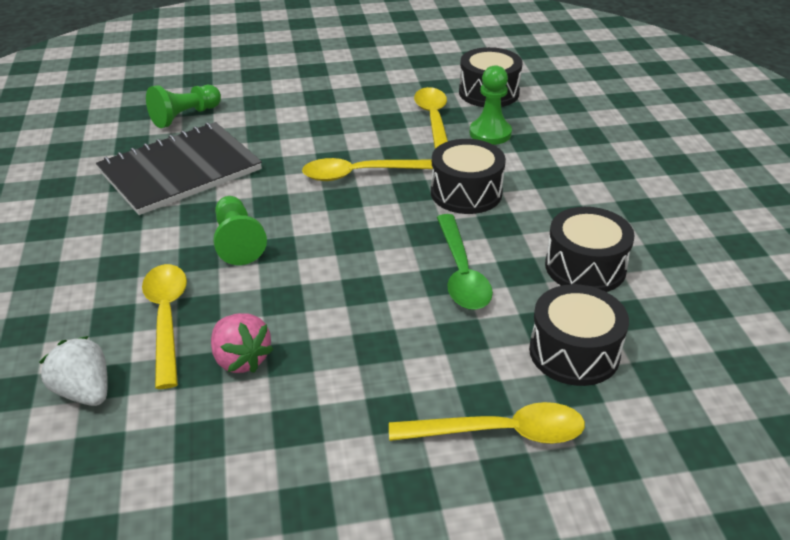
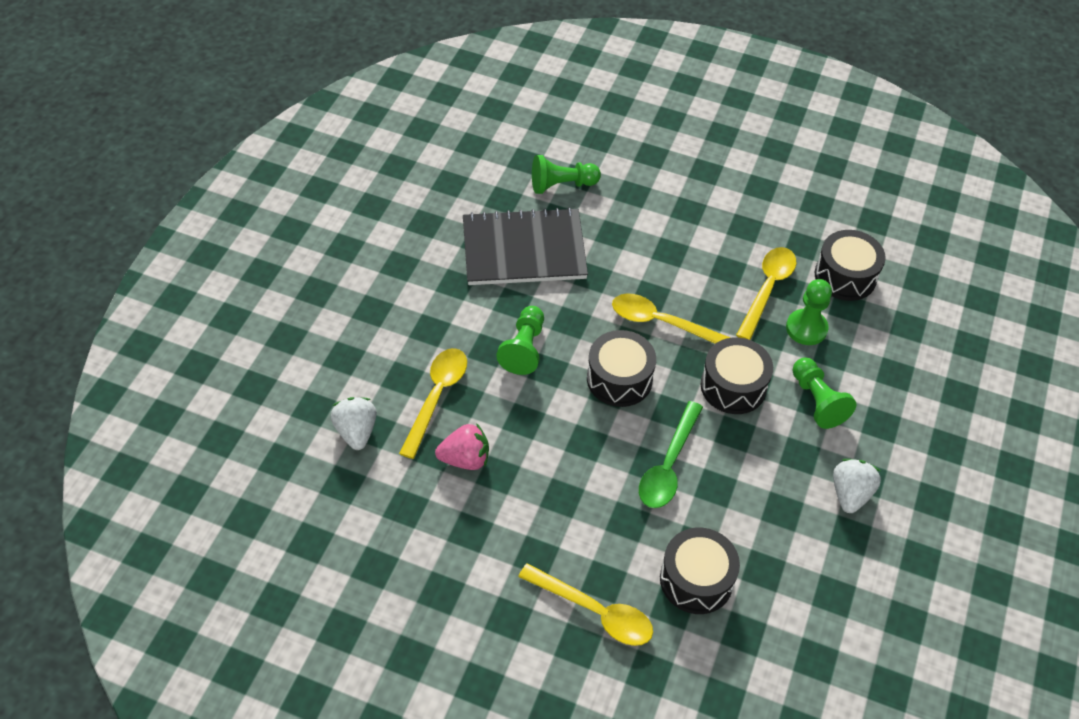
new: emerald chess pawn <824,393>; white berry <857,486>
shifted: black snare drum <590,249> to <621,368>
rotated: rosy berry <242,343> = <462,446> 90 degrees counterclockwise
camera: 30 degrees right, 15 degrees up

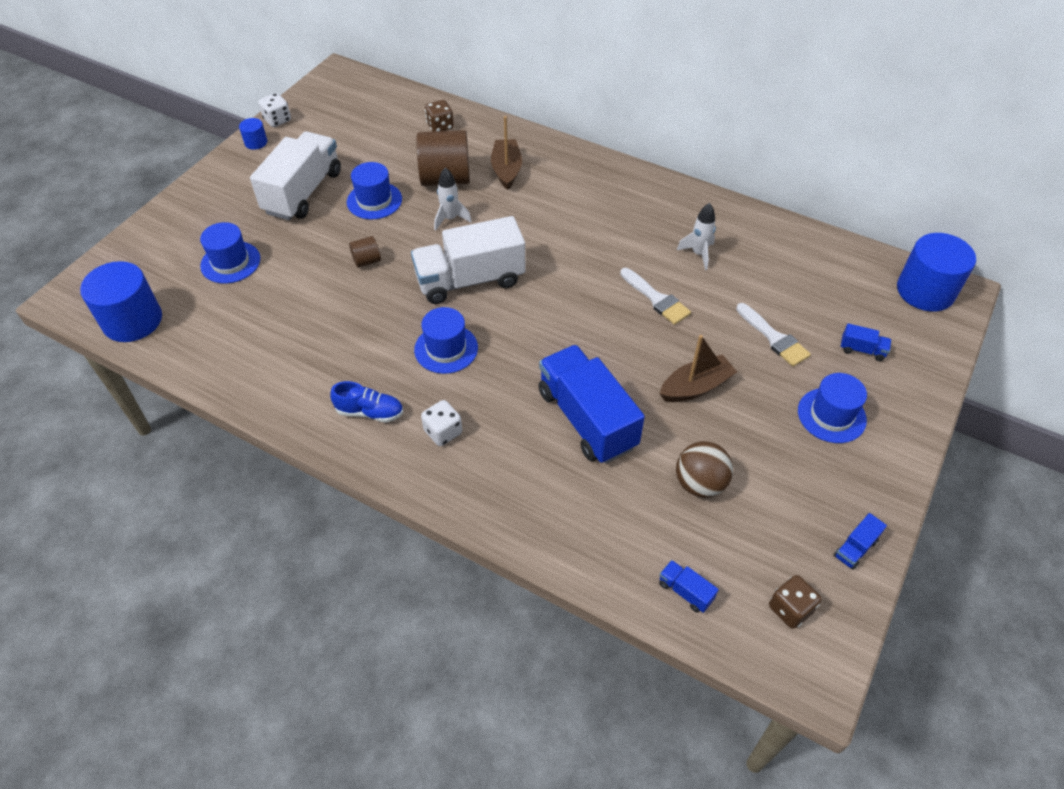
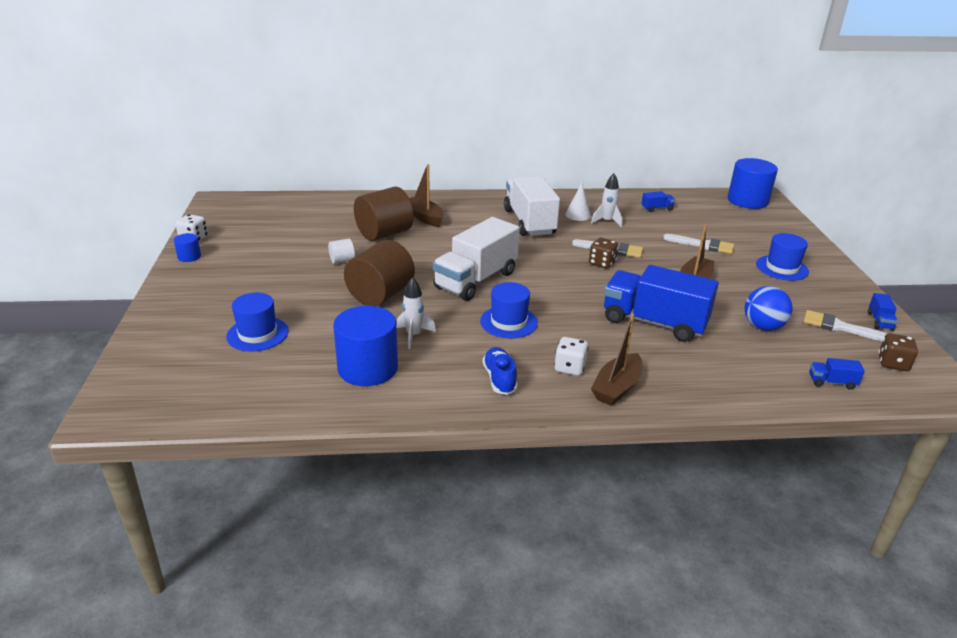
new: white cone shape <578,202>; white brush <845,325>; brown boat <616,359>
shifted: brown game die <439,116> to <604,253>; white toy truck <295,175> to <532,206>; white spaceship <453,199> to <416,313>; blue solid cylinder <121,301> to <365,346>; blue toy truck <866,342> to <658,201>
swapped: blue top hat <374,190> to white solid cylinder <341,251>
repainted: brown play ball <704,469> to blue play ball <769,308>
rotated: blue lace-up shoe <366,402> = <500,371> 75 degrees counterclockwise
scaled: brown solid cylinder <365,252> = <379,273> x2.15
camera: 35 degrees left, 20 degrees down

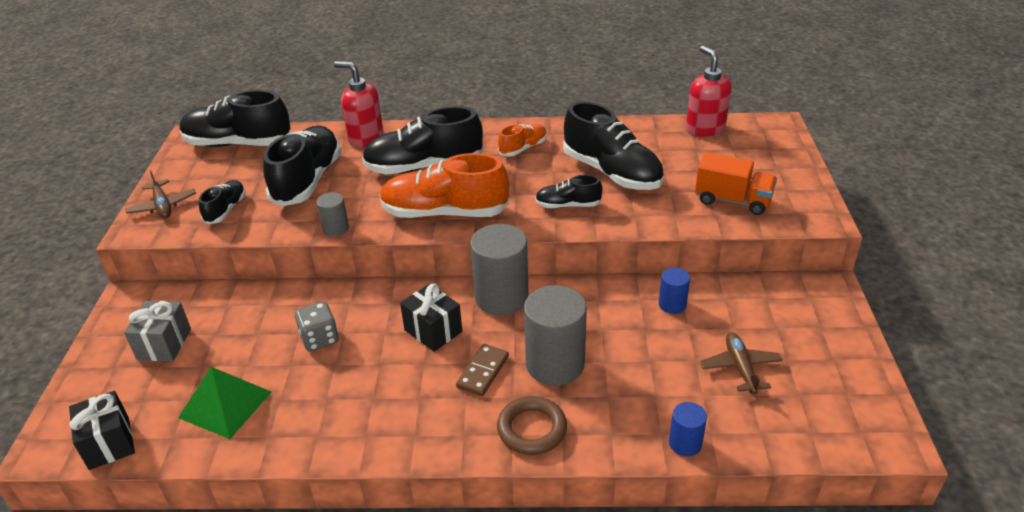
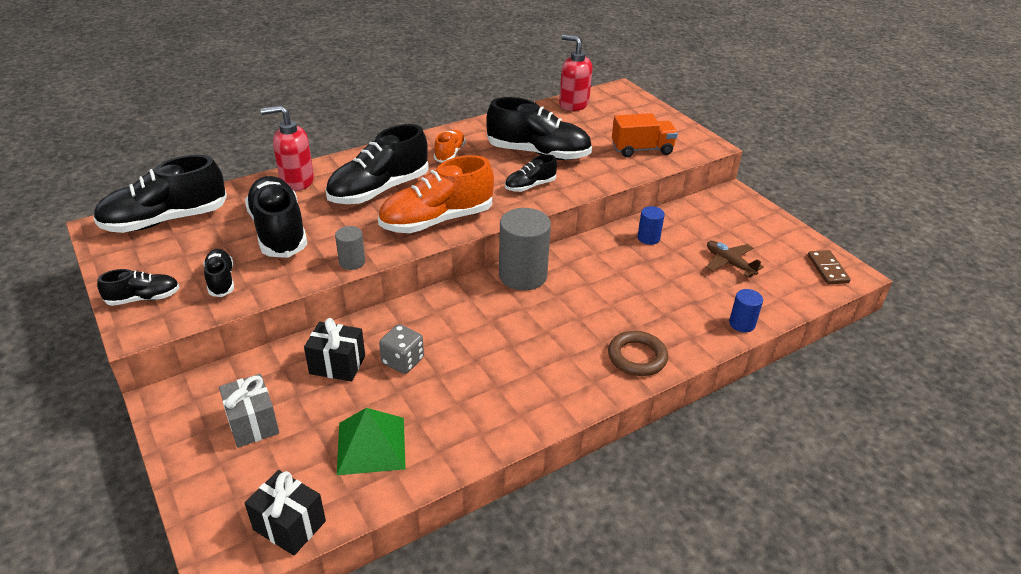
gone: gray solid cylinder <555,335>
shifted: black gift <431,318> to <334,350>; brown domino piece <482,370> to <829,267>
swapped: brown toy plane <160,194> to black lace-up shoe <138,287>
camera: 35 degrees left, 0 degrees up

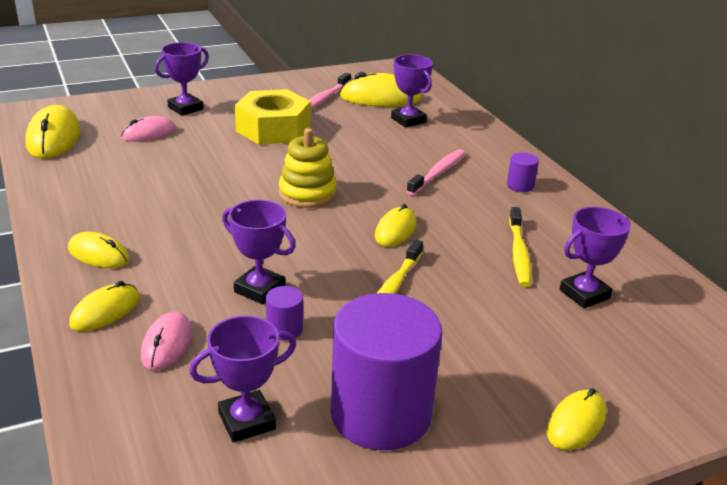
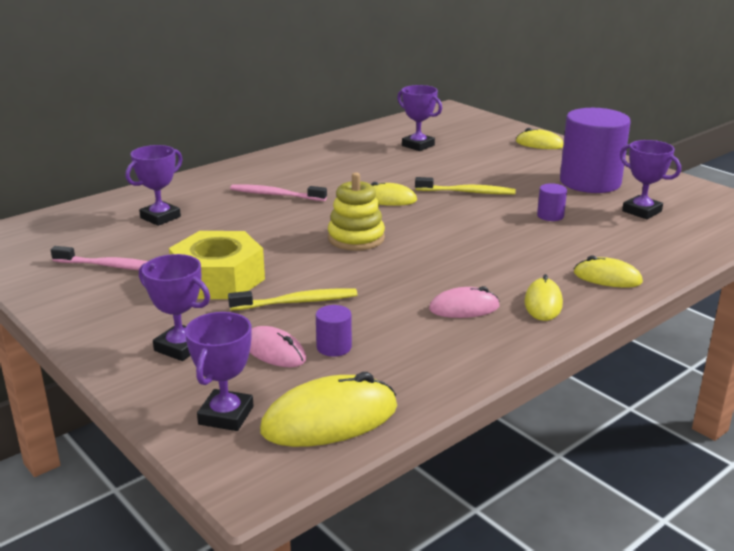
gone: bright yellow computer mouse <381,89>
shifted: purple solid cylinder <523,172> to <334,331>; purple prize cup <259,252> to <219,371>; bright yellow toothbrush <520,247> to <292,300>; rosy computer mouse <166,341> to <464,302>
camera: 105 degrees left, 5 degrees down

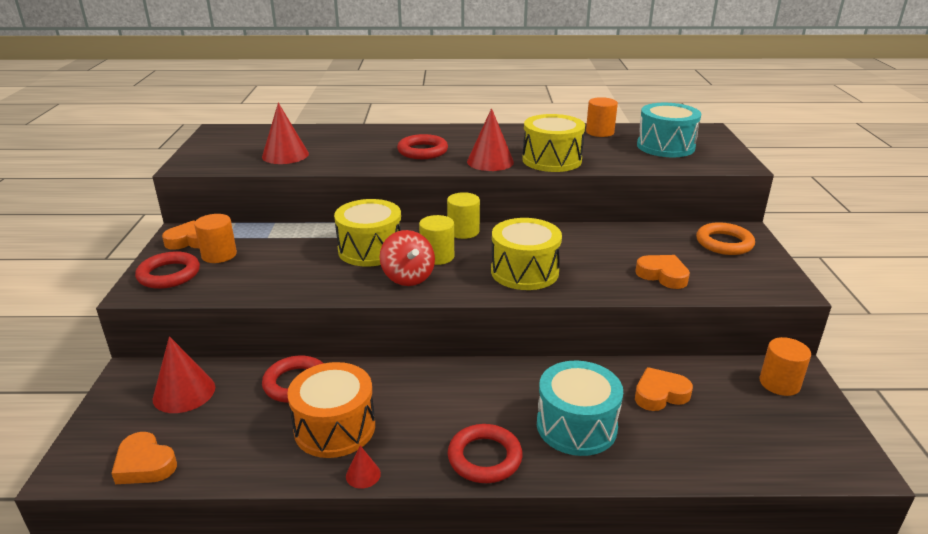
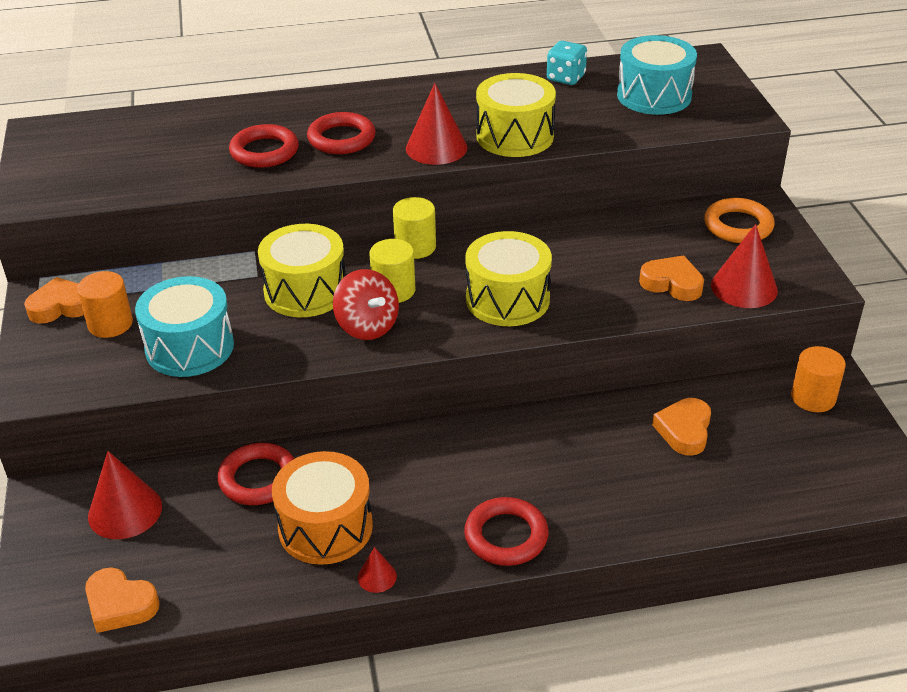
shifted: scarlet cone shape <285,133> to <744,266>; scarlet ring <167,270> to <264,146>; teal snare drum <580,408> to <184,326>
swapped: orange-coloured solid cylinder <602,117> to teal game die <567,63>
rotated: orange-coloured love heart <664,389> = <681,427> 45 degrees counterclockwise
camera: 10 degrees left, 10 degrees up

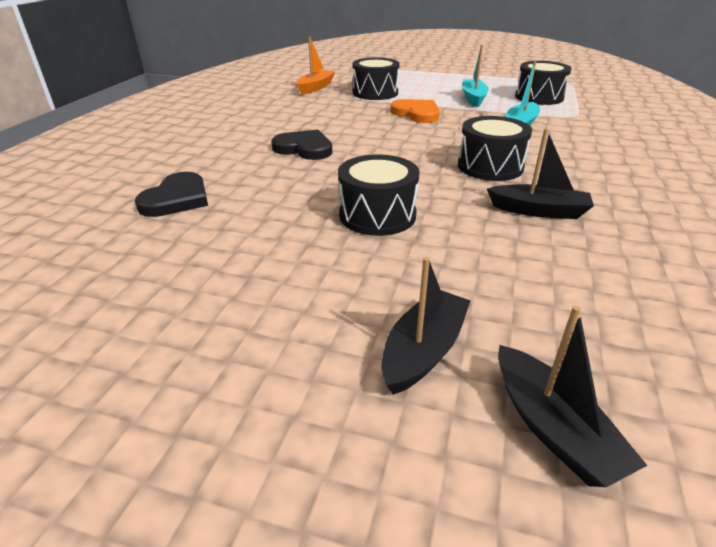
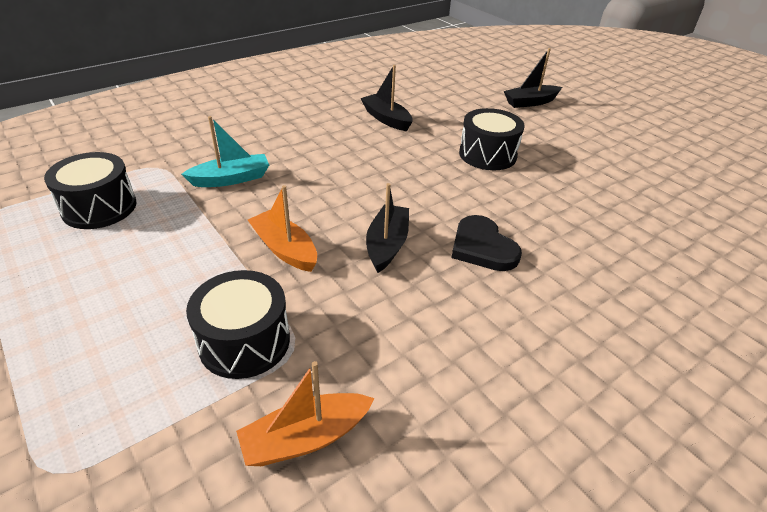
gone: teal boat <475,76>; black snare drum <495,148>; black love heart <171,194>
shifted: black boat <573,396> to <387,228>
swapped: orange-coloured love heart <415,111> to orange-coloured boat <282,228>
camera: 145 degrees left, 5 degrees up

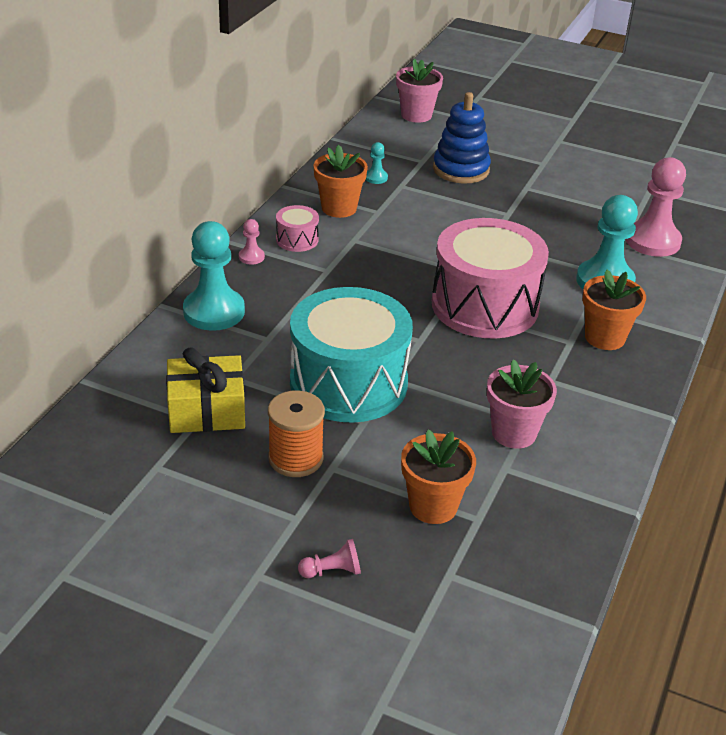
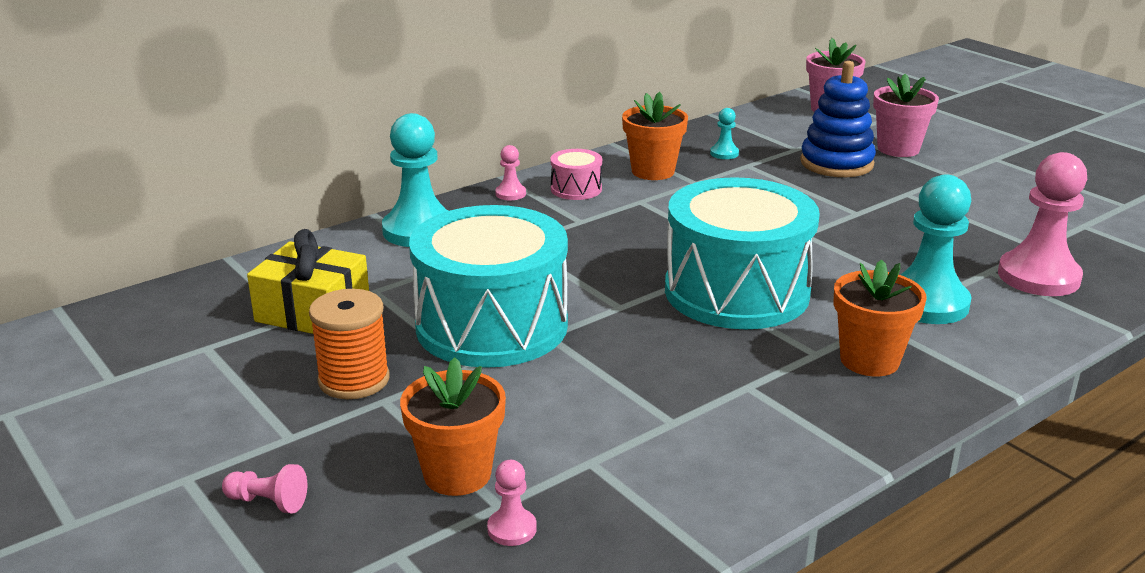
new: rosy chess pawn <512,503>
shifted: rosy flower pot <522,404> to <906,115>
repainted: rosy snare drum <490,278> to teal snare drum <742,253>
camera: 30 degrees right, 10 degrees down

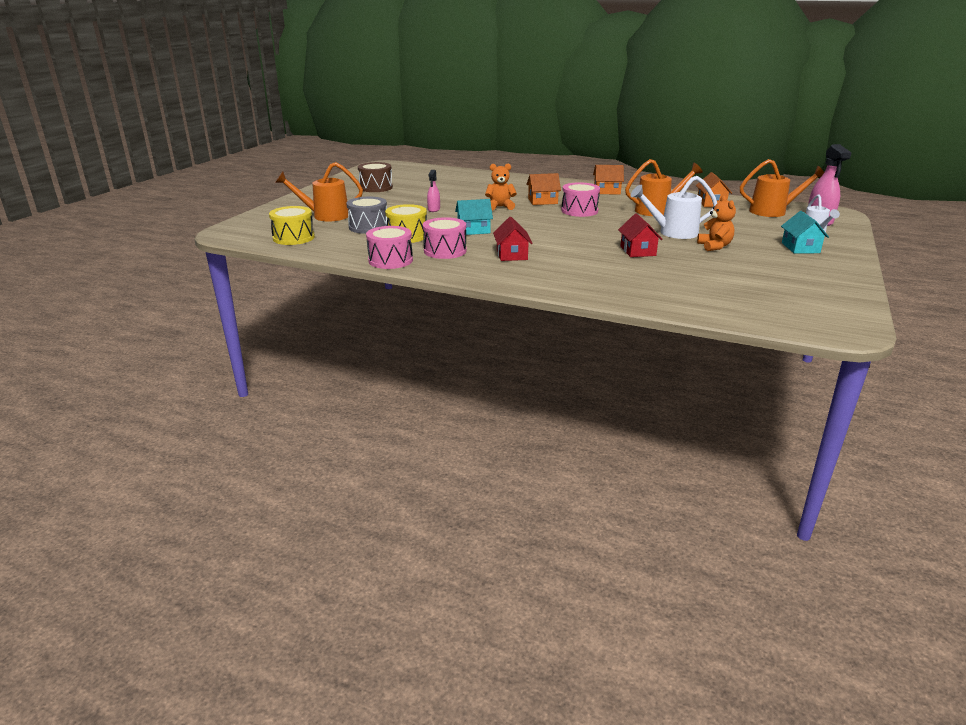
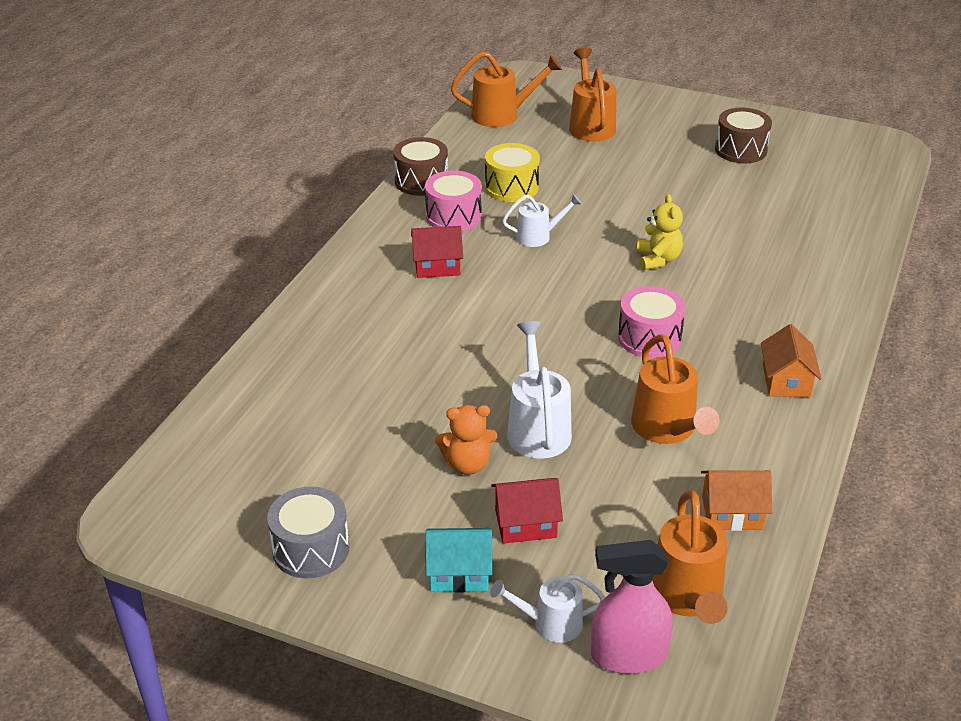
gone: rosy spray bottle <433,191>; orange-coloured cottage <543,189>
shifted: gray snare drum <366,215> to <308,532>; scarlet cottage <640,235> to <527,511>
swapped: teal cottage <474,217> to white watering pot <542,220>; bright yellow snare drum <292,225> to orange-coloured watering pot <506,89>
repainted: orange-coloured stuffed bear <501,187> to bright yellow stuffed bear <660,232>; rosy snare drum <389,247> to brown snare drum <420,166>
camera: 90 degrees right, 10 degrees up

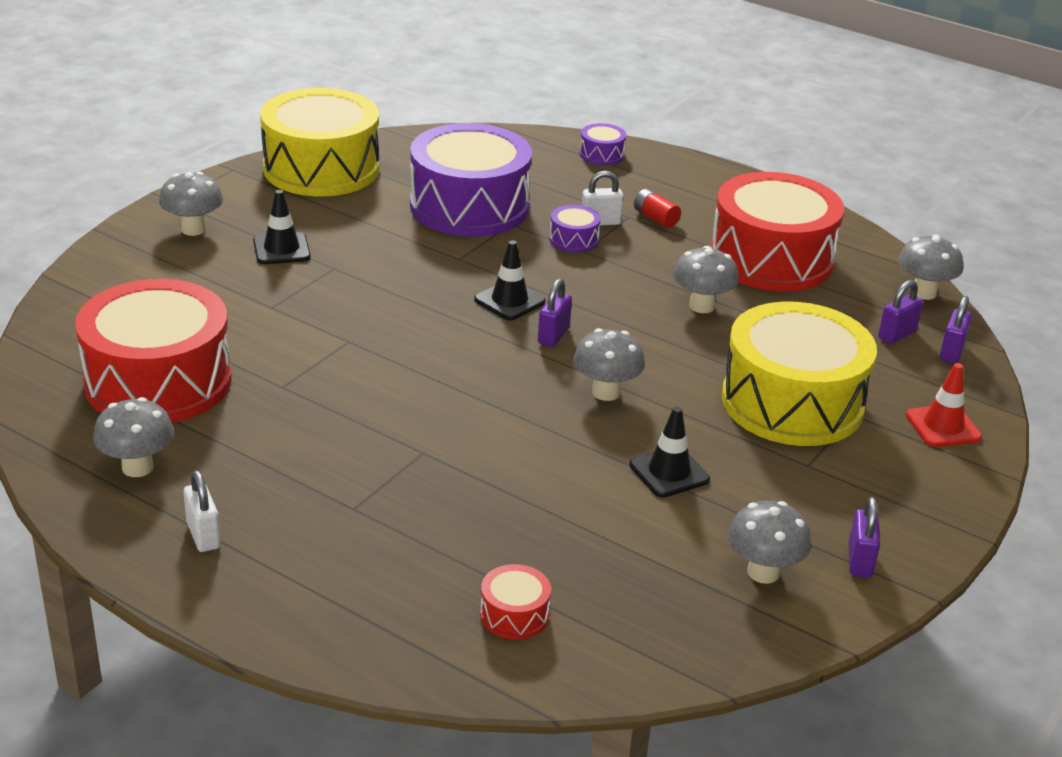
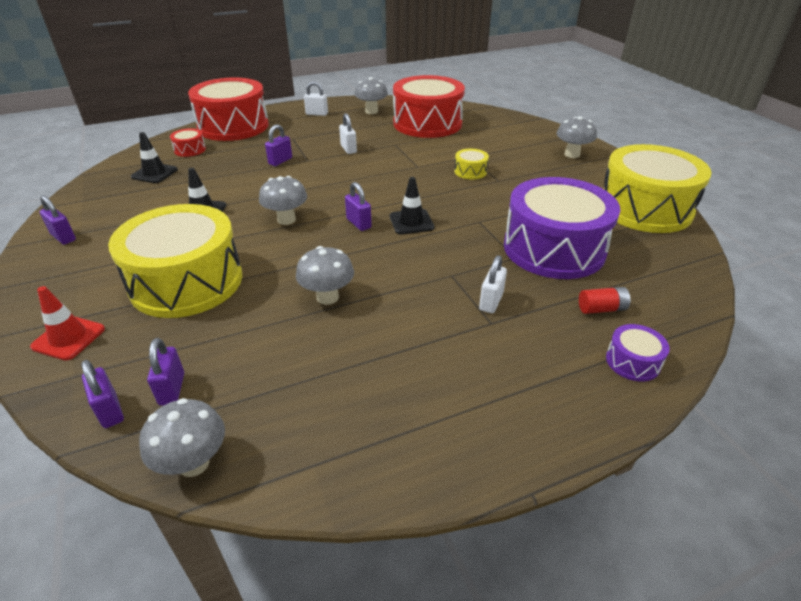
gone: purple snare drum <575,228>; gray fungus <769,542>
new: white small lock <348,133>; purple small lock <278,145>; bright yellow snare drum <471,164>
shifted: scarlet snare drum <777,232> to <228,109>; scarlet power cell <657,208> to <604,300>; black road cone <282,227> to <154,157>
camera: 125 degrees right, 5 degrees up

